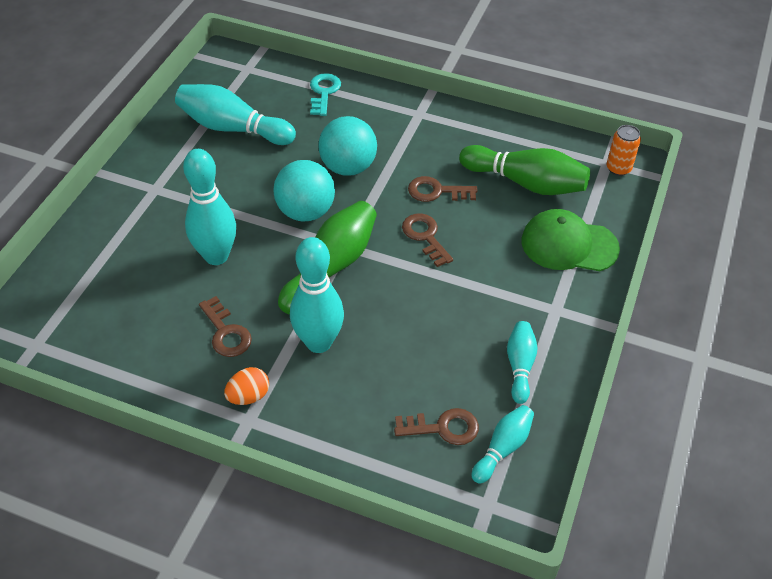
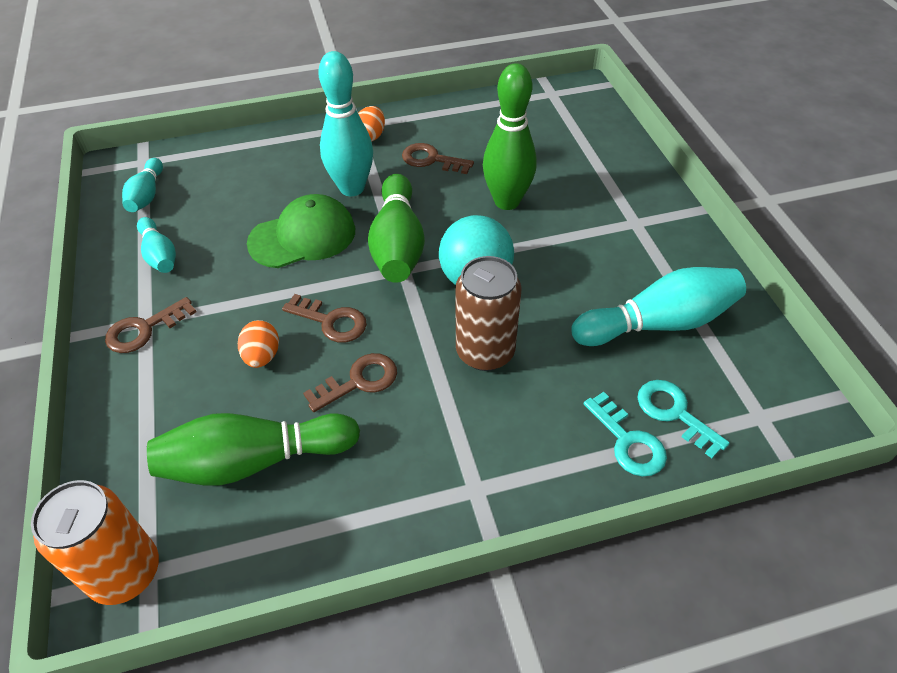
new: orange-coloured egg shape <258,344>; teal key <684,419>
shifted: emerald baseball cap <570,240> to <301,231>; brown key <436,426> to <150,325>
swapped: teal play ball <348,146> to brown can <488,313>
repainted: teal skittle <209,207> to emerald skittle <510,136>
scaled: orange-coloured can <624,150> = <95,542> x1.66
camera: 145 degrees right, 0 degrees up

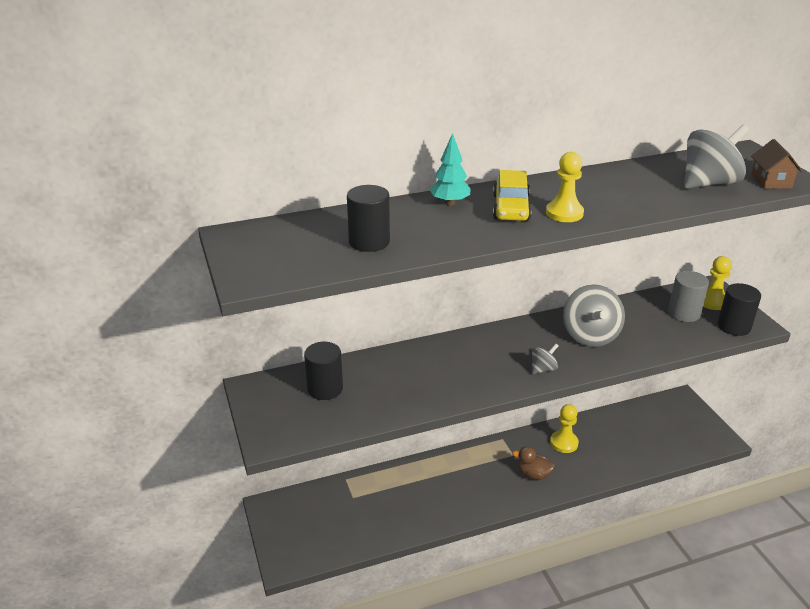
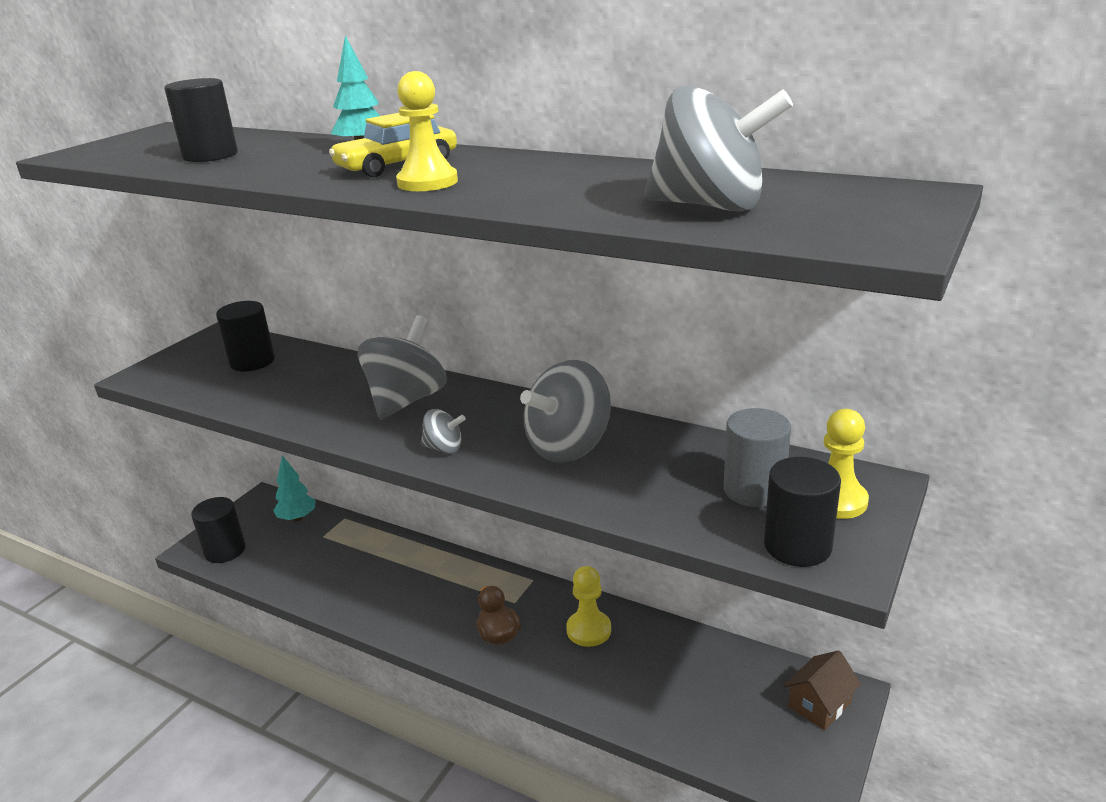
new: gray whirligig <402,367>; teal fir tree <294,488>; black solid cylinder <218,530>
shifted: brown cottage <777,164> to <822,690>
camera: 50 degrees right, 5 degrees down

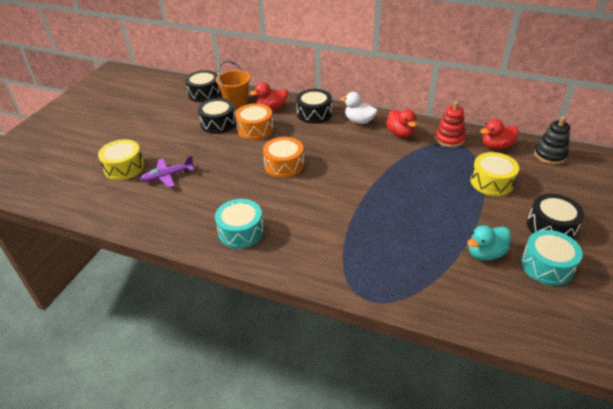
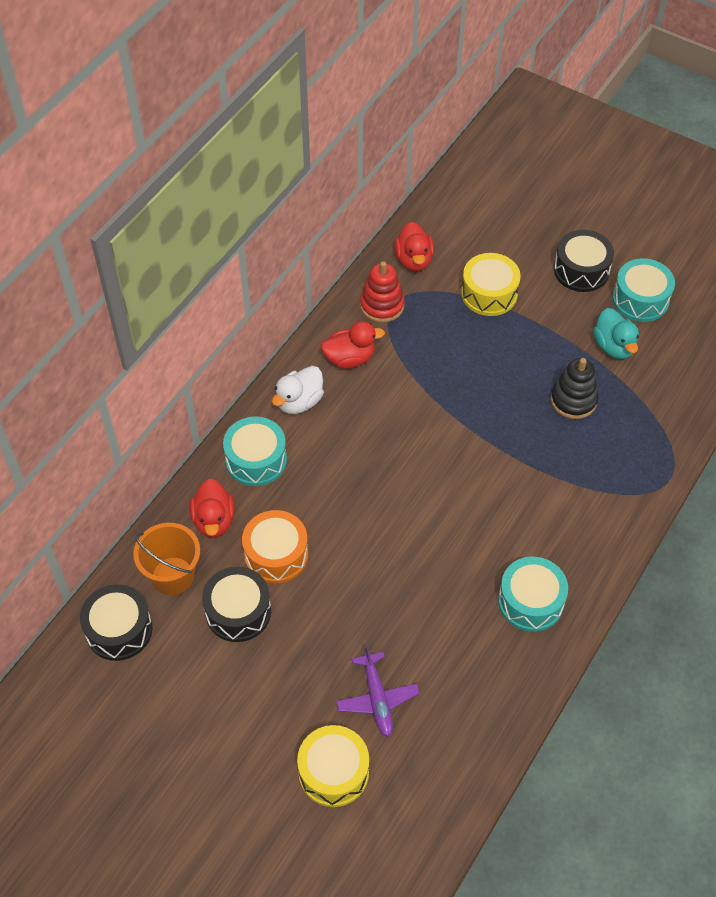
gone: orange-coloured snare drum <283,157>
shifted: black ring stacker <552,140> to <574,388>
repainted: black snare drum <314,106> to teal snare drum <255,451>
camera: 80 degrees left, 15 degrees up

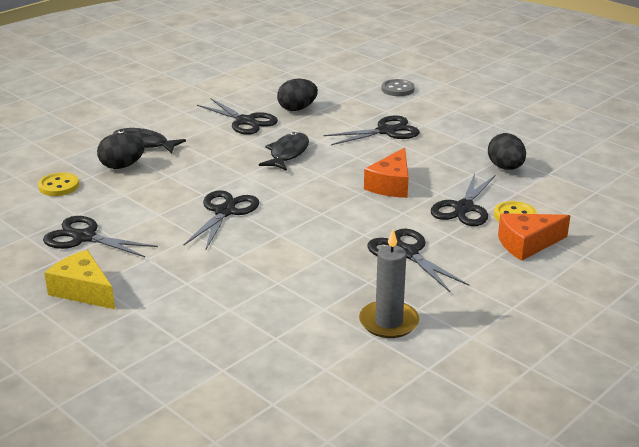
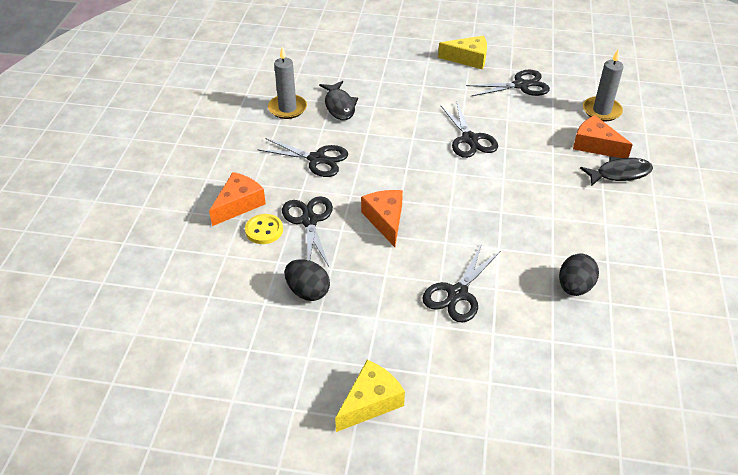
gone: gray sewing button <398,87>; black shears <237,117>
new: bright yellow cheese wedge <370,396>
shifted: black fish <284,151> to <338,100>
swapped: black egg shape <121,151> to orange-coloured cheese wedge <603,136>; bright yellow sewing button <58,184> to gray wax candle <603,85>
camera: 145 degrees right, 15 degrees up

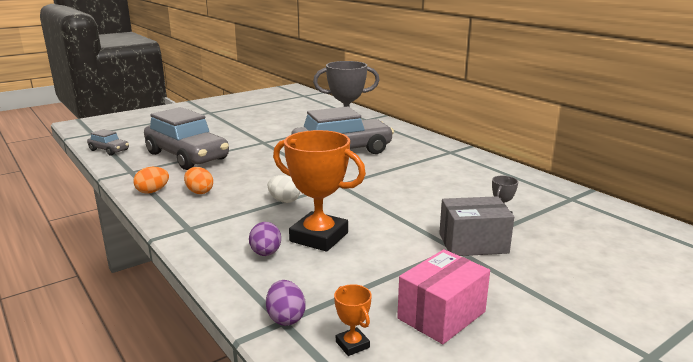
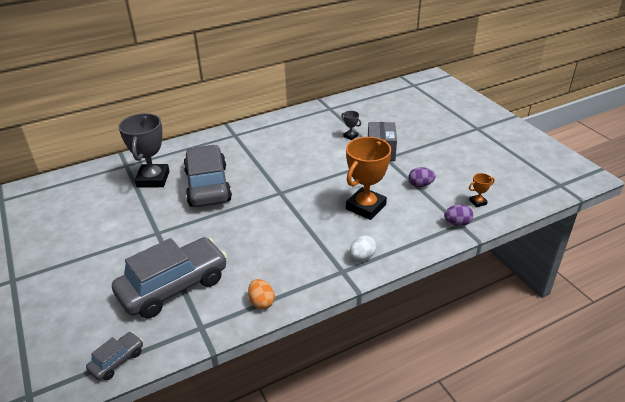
gone: orange-coloured egg shape <198,180>; rosy parcel <443,296>
shifted: white egg shape <284,189> to <363,248>; purple egg shape <265,239> to <422,177>
camera: 80 degrees left, 15 degrees up

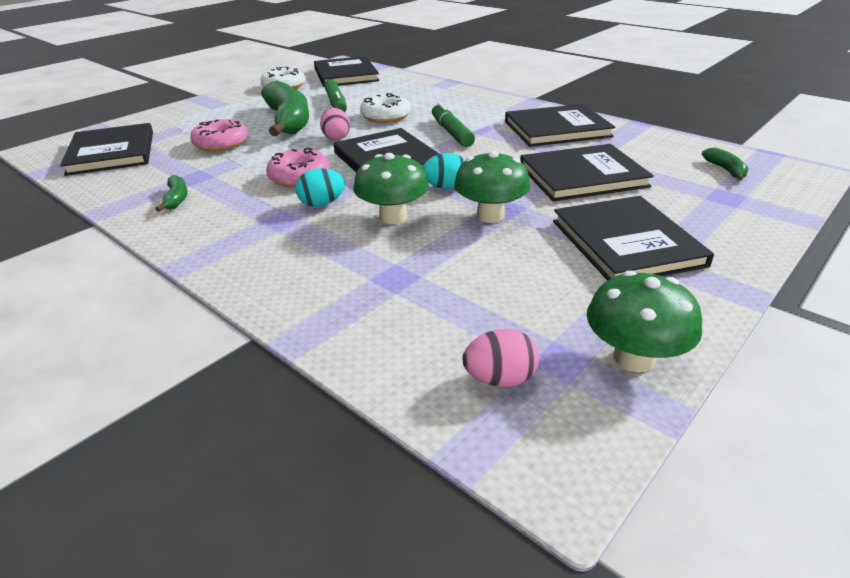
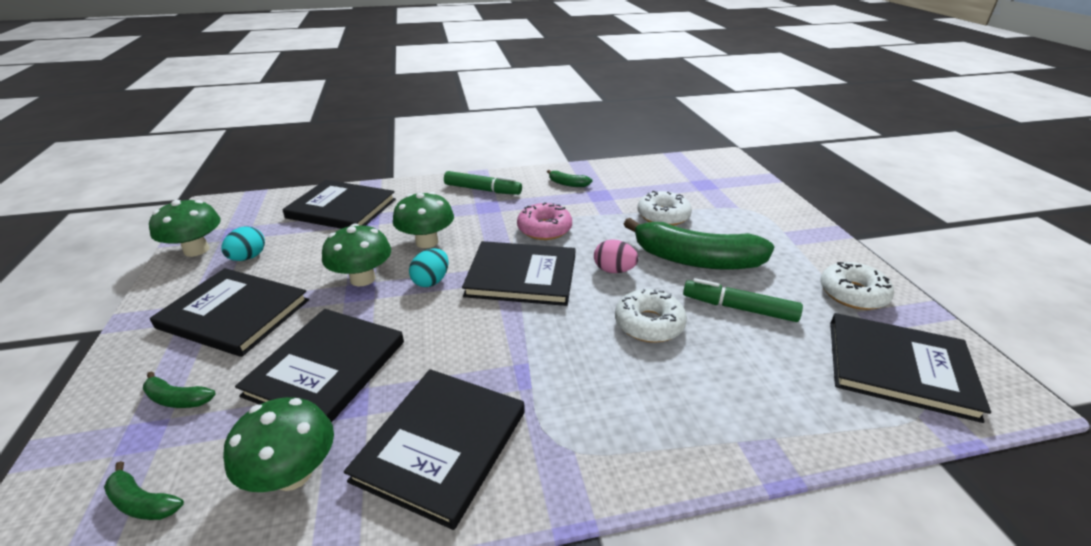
gone: rosy egg shape <501,358>
new: emerald toy banana <179,389>; emerald fungus <278,444>
shifted: emerald marker pen <453,124> to <483,183>; black book <106,149> to <339,204>; teal egg shape <320,187> to <243,243>
repainted: rosy donut <219,135> to white donut <664,208>
camera: 125 degrees right, 0 degrees up

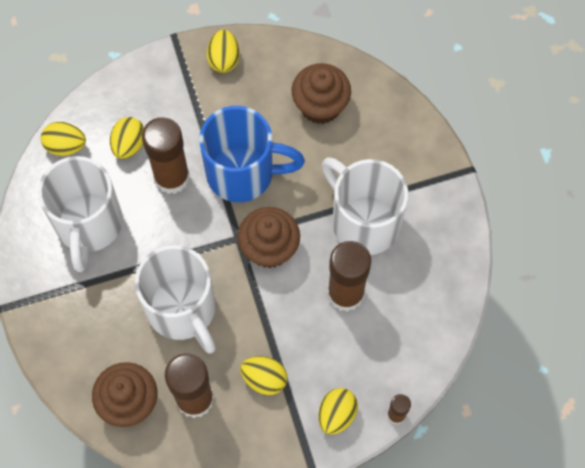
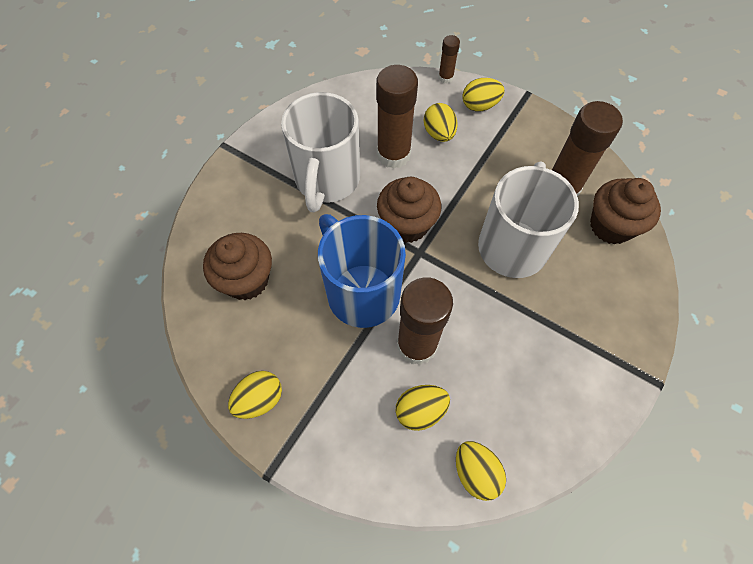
gone: white tea mug <80,214>
shifted: bright yellow egg shape <263,375> to <440,122>
camera: 130 degrees left, 5 degrees down

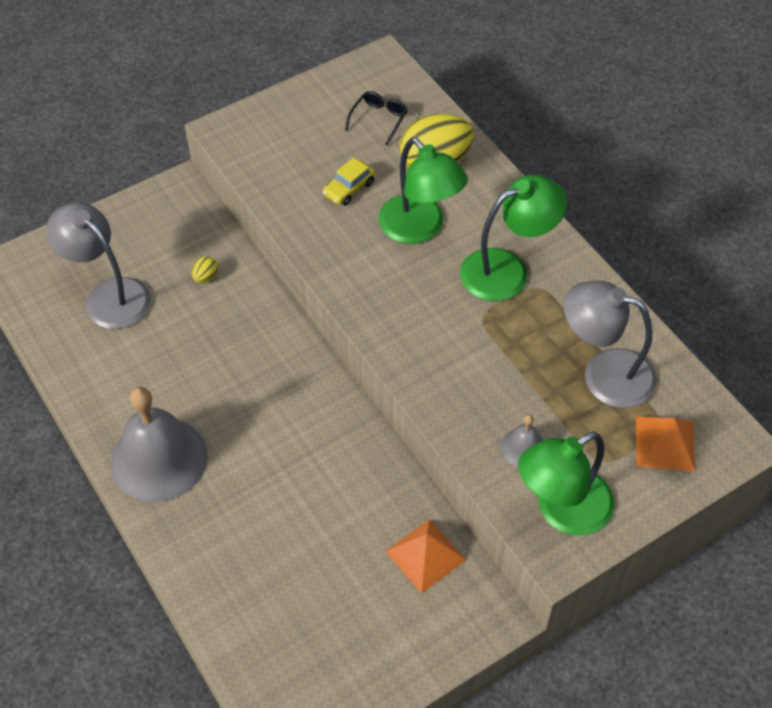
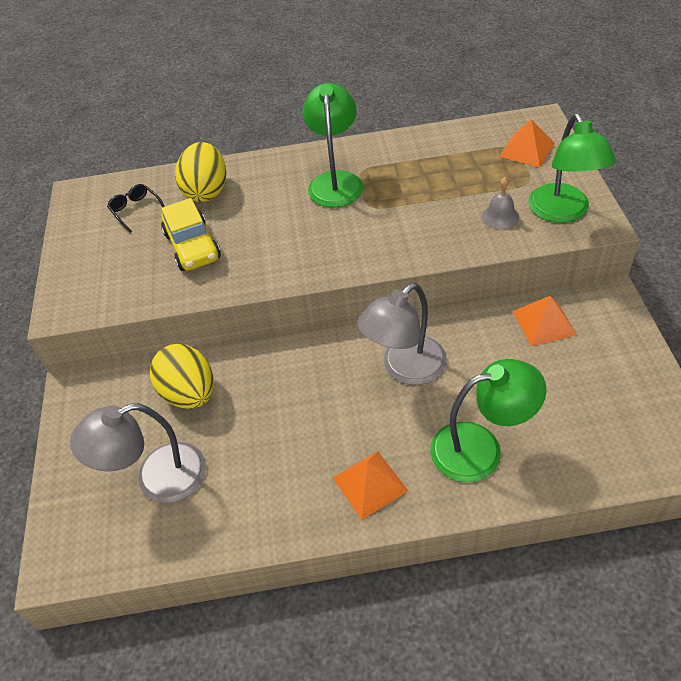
shifted: emerald reading lamp <423,190> to <488,420>; gray reading lamp <610,344> to <402,334>
swapped: gray hand bell <159,444> to orange-coloured pyramid shape <370,485>
scaled: bright yellow automobile <349,182> = <191,234> x1.66; bright yellow egg shape <205,269> = <182,376> x2.47
camera: 60 degrees left, 5 degrees down

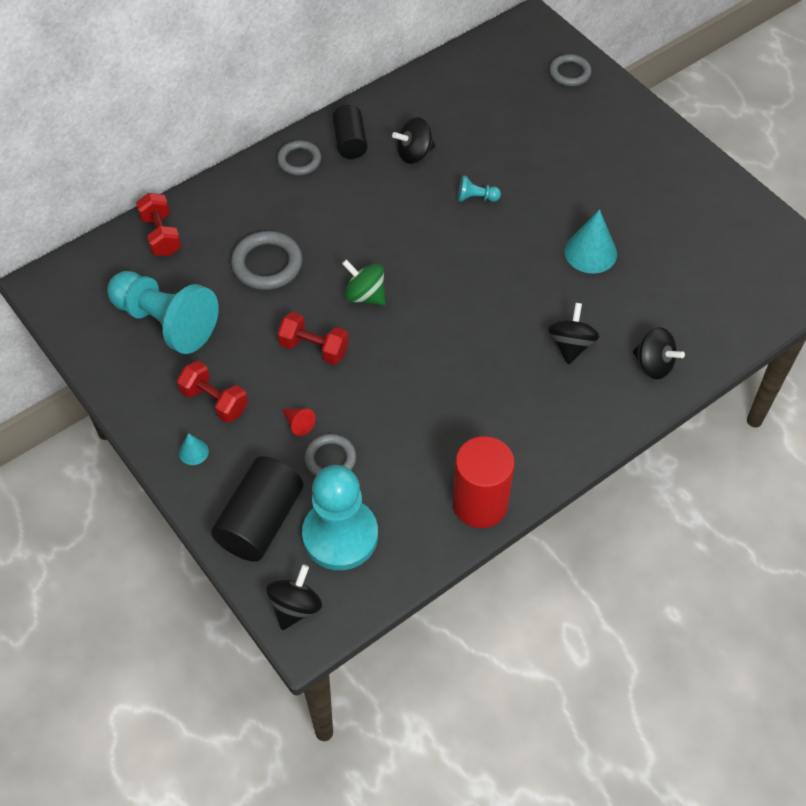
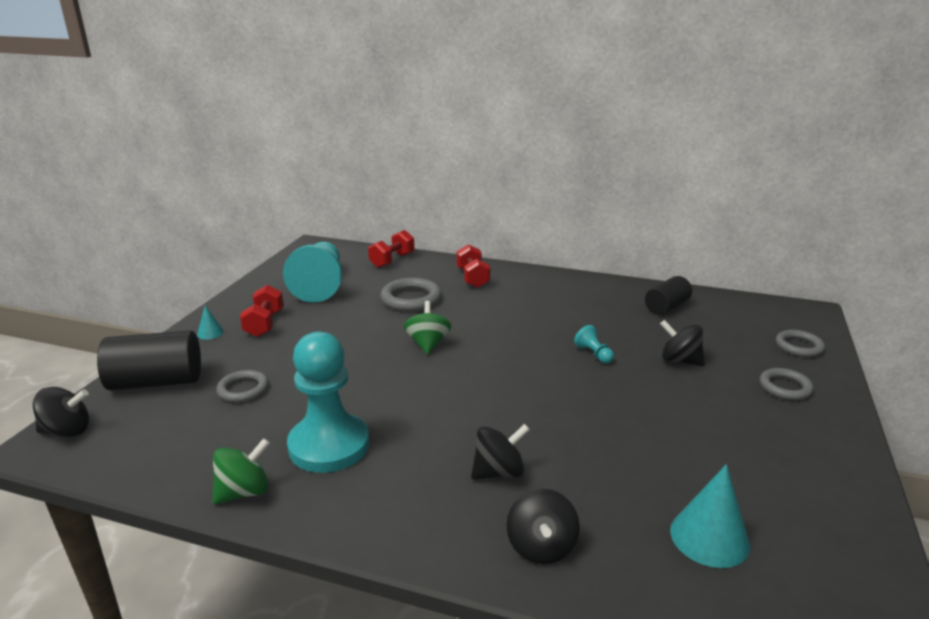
gone: scarlet cone shape <298,422>
shifted: black solid cylinder <349,132> to <668,295>; black whirligig <413,140> to <682,343>; gray ring <299,157> to <787,384>; teal cone shape <590,241> to <710,516>; scarlet dumbbell <313,338> to <473,266>; teal chess pawn <340,517> to <328,402>
swapped: scarlet solid cylinder <484,482> to emerald whirligig <241,471>
camera: 55 degrees right, 30 degrees down

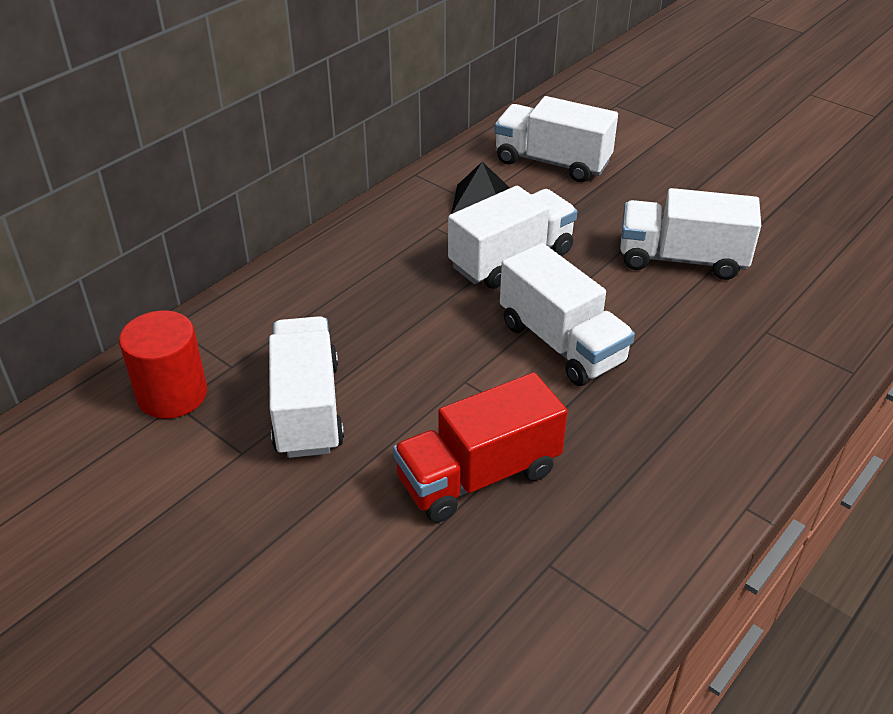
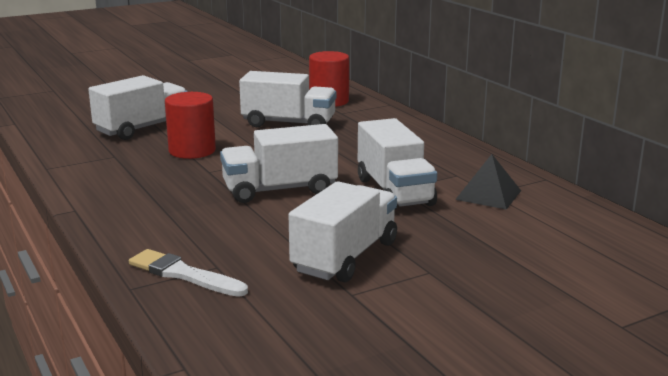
new: white brush <188,273>
shifted: white toy truck <556,139> to <138,107>
swapped: scarlet toy truck <480,447> to scarlet solid cylinder <190,125>
camera: 110 degrees right, 20 degrees down

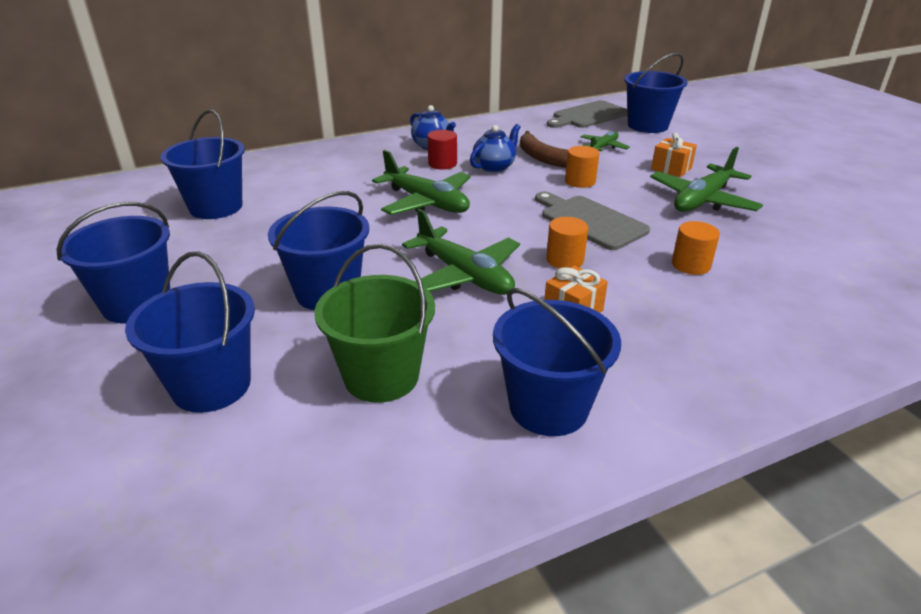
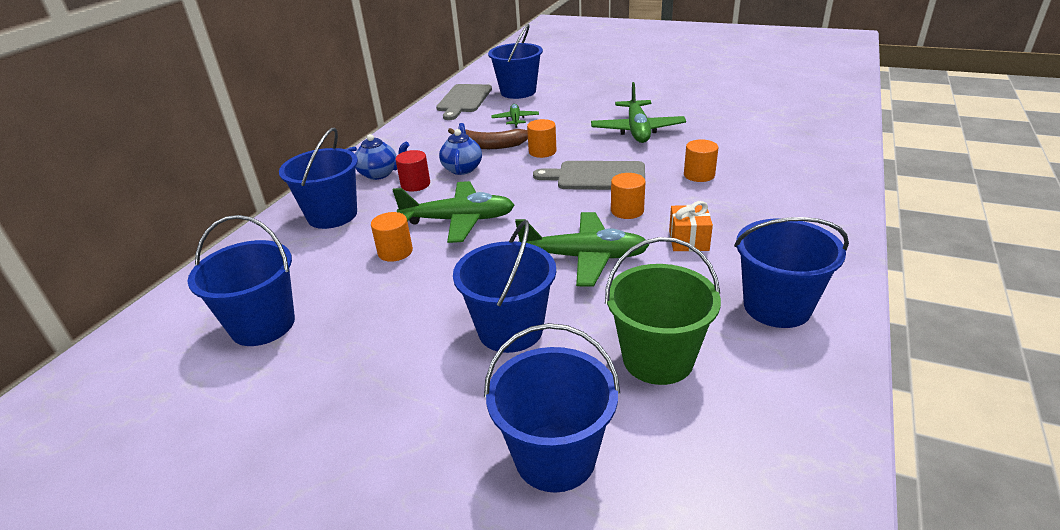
gone: orange-coloured gift <674,155>
new: orange-coloured solid cylinder <392,237>
shifted: blue pail <113,262> to <318,178>
camera: 40 degrees left, 0 degrees up

